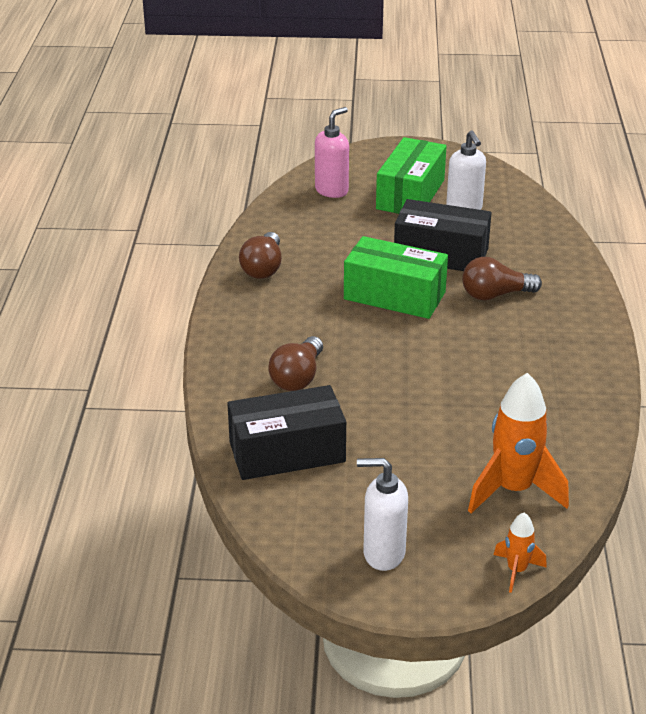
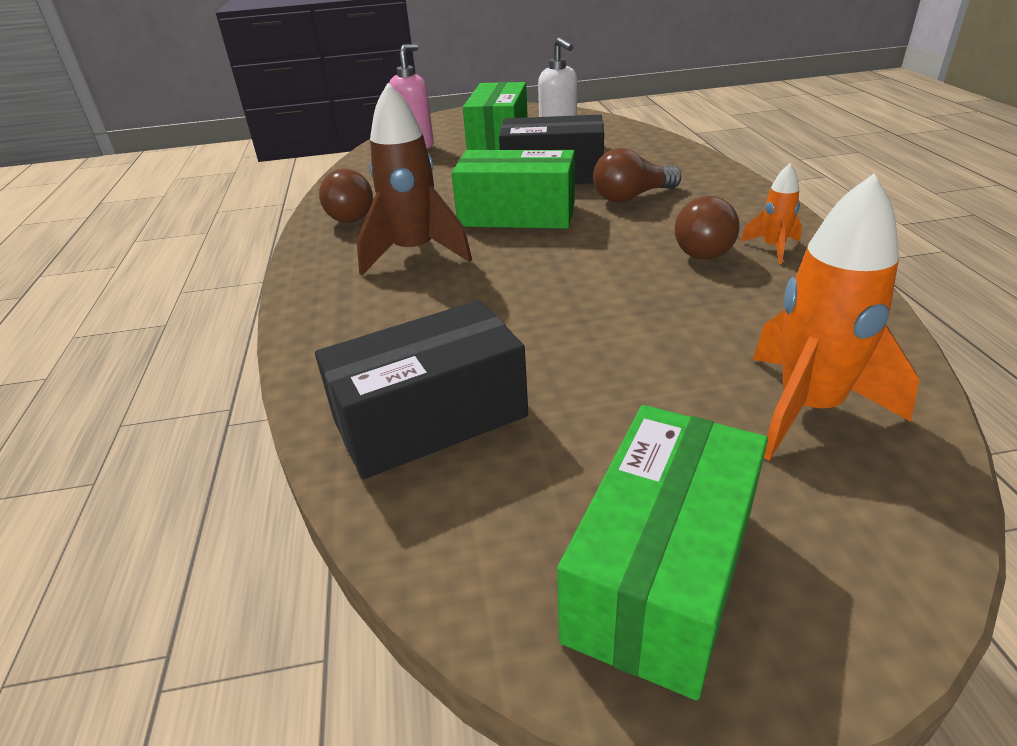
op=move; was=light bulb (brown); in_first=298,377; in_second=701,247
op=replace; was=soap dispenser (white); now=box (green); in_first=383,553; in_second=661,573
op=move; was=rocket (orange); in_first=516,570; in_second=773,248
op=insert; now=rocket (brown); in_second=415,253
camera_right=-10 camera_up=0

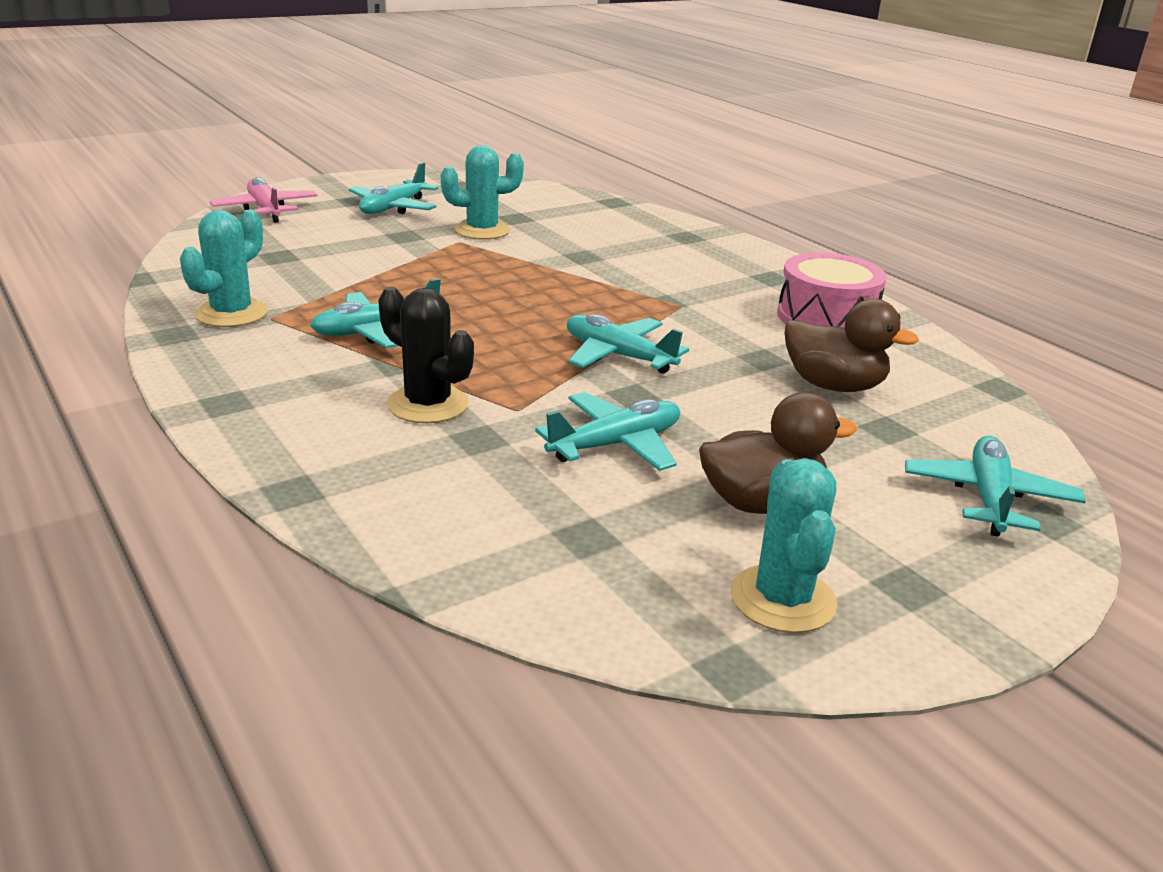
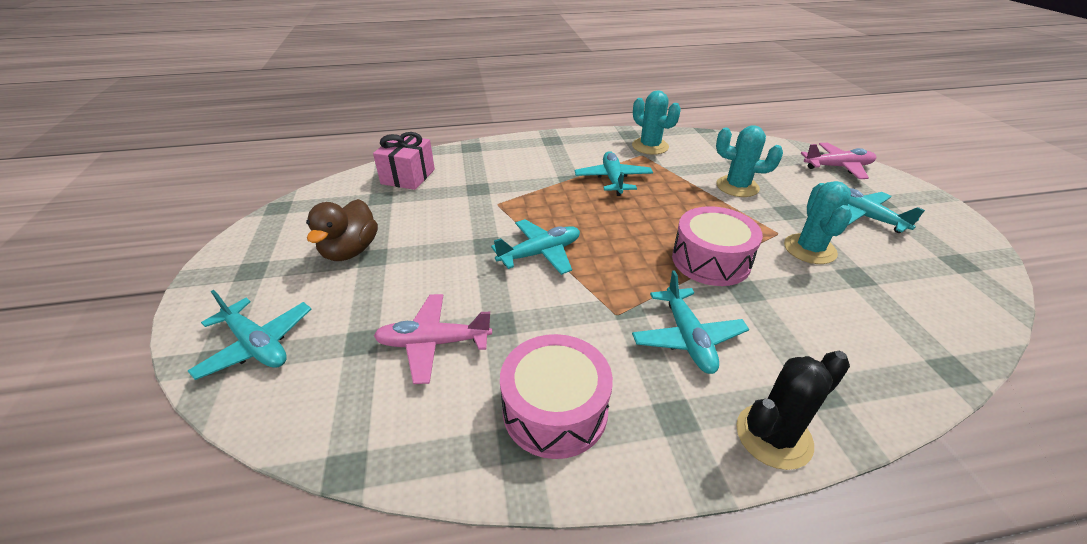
op=move; was=cactus (black); in_first=428,404; in_second=773,436
op=replace; was=duck (brown); now=plane (pink); in_first=833,386; in_second=433,343
op=move; was=plane (turquoise); in_first=615,445; in_second=687,338
op=move; was=cactus (turquoise); in_first=783,599; in_second=737,187
op=insert; now=gift (pink); in_second=408,176
op=insert; now=drum (pink); in_second=710,260
camera_right=115 camera_up=10

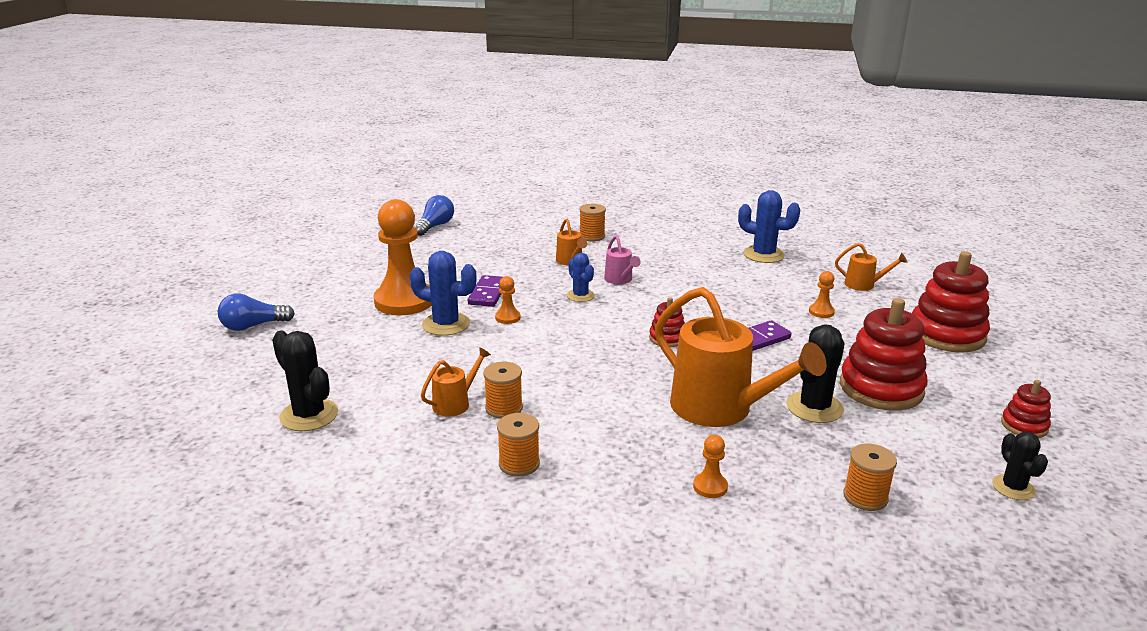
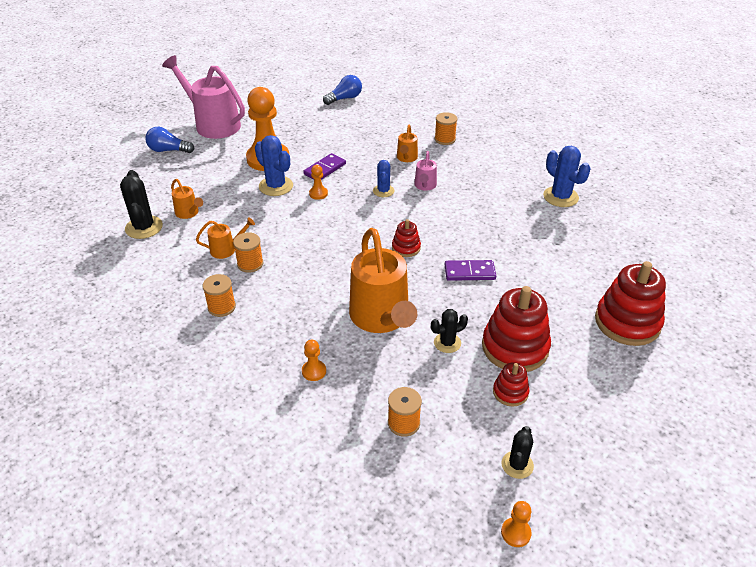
op=move; was=watering can (orange); in_first=864,285; in_second=189,213
op=move; was=pawn (orange); in_first=821,312; in_second=515,533
op=resize; was=cactus (black); in_first=814,407; in_second=447,343; ratio=0.63
op=move; was=stacking toy (red); in_first=1024,426; in_second=510,392
op=insert; now=watering can (pink); in_second=213,124
camera_right=30 camera_up=15

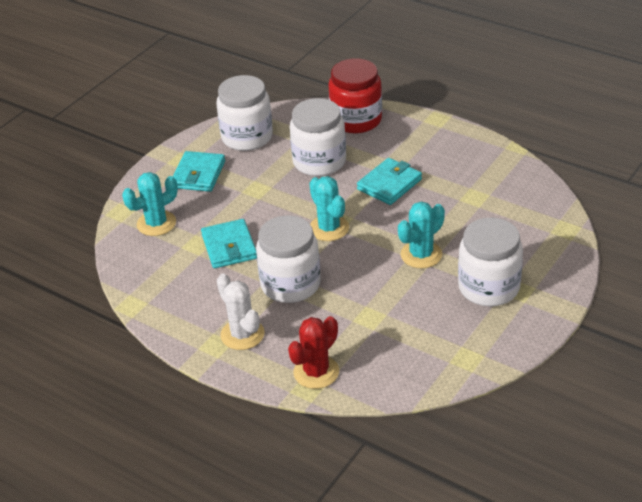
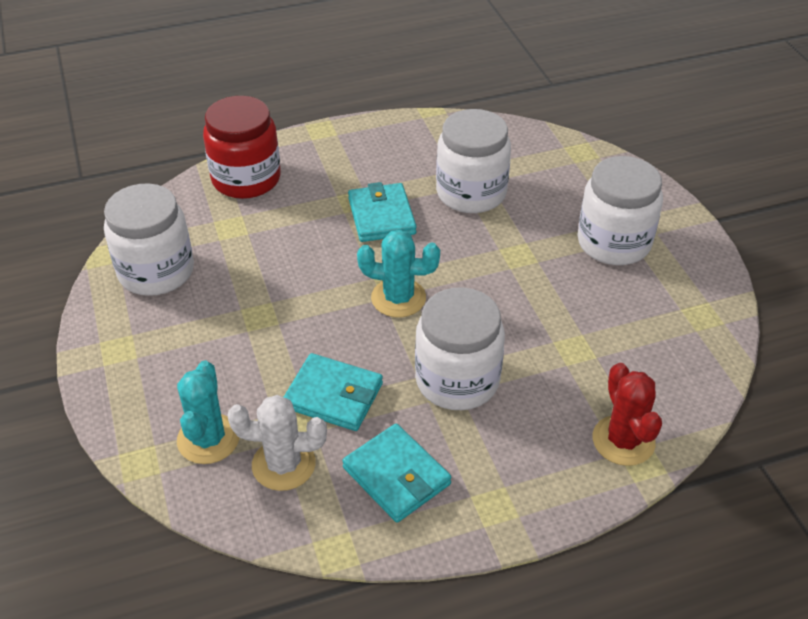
op=move; was=jar (white); in_first=319,161; in_second=471,193
op=move; was=wallet (turquoise); in_first=198,174; in_second=396,476
op=delete; was=cactus (turquoise); in_first=421,255
op=move; was=cactus (white); in_first=242,334; in_second=283,464
camera_right=-55 camera_up=5

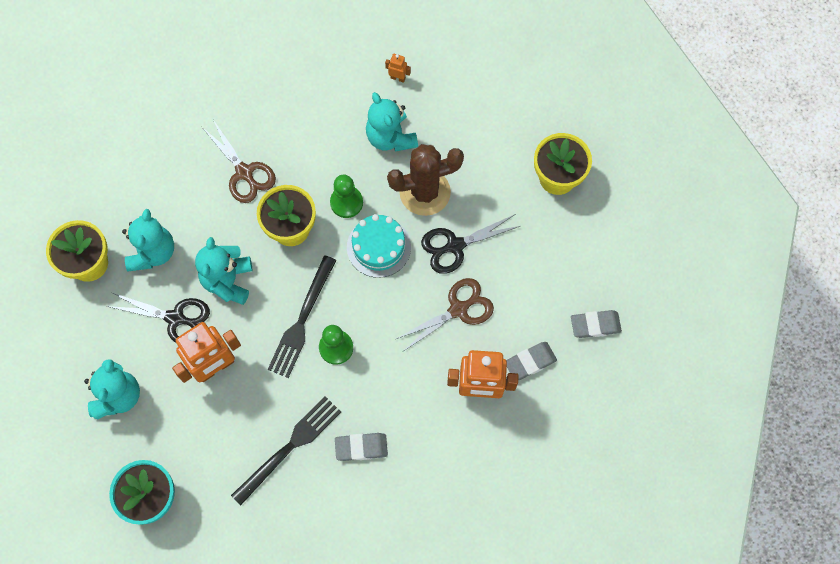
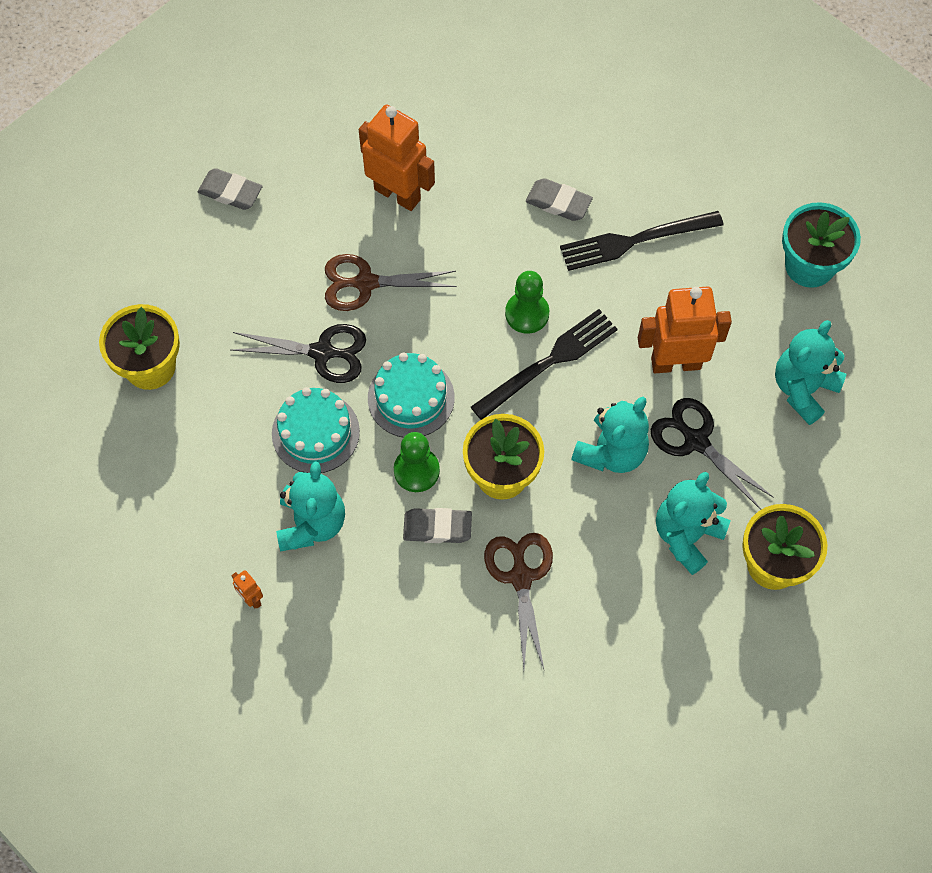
op=replace; was=cactus (brown); now=cake (turquoise); in_first=425,192; in_second=315,432
op=move; was=eraser (grey); in_first=530,362; in_second=437,528
camera_right=-150 camera_up=-5

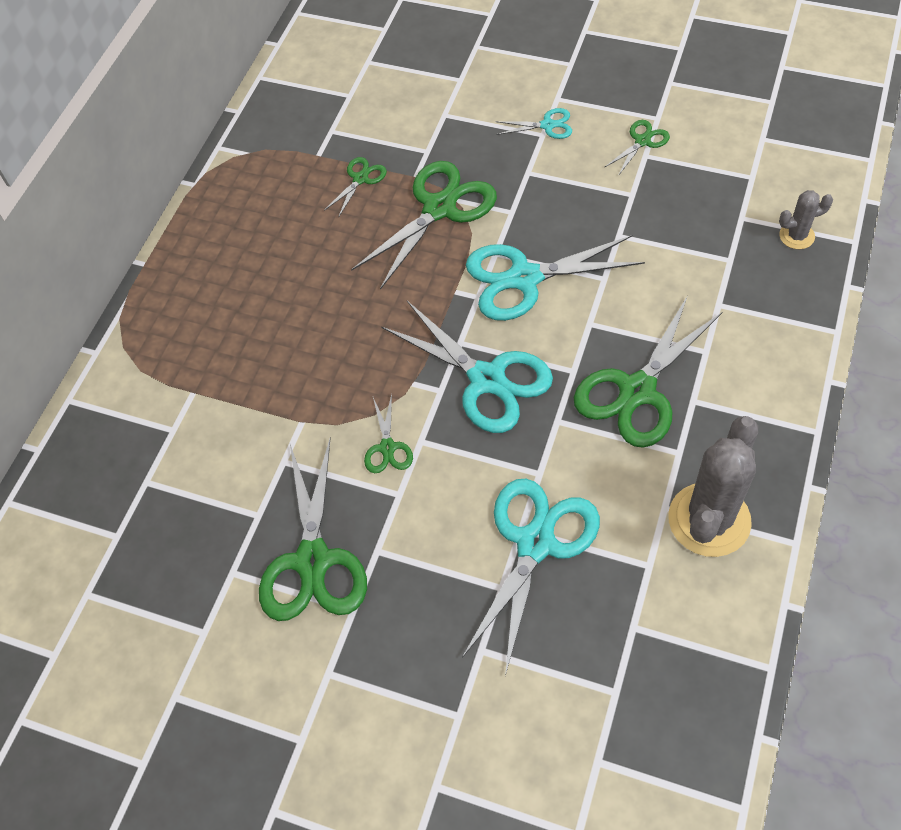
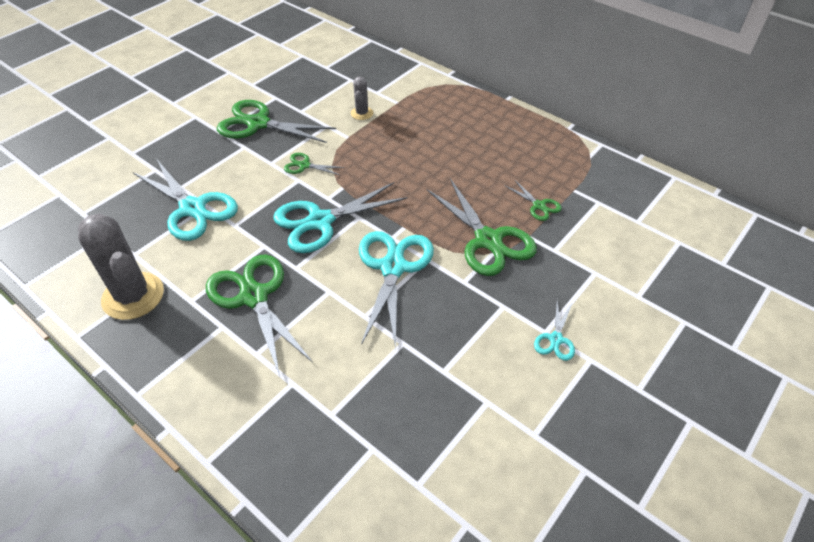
op=delete; was=scissors (green); in_first=642,141
op=move; was=cactus (grey); in_first=796,236; in_second=362,113
camera_right=105 camera_up=-10

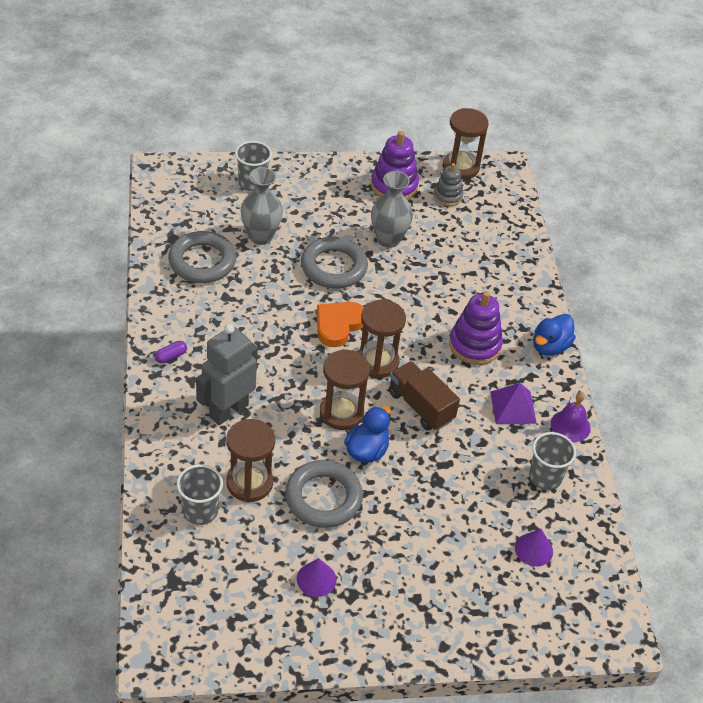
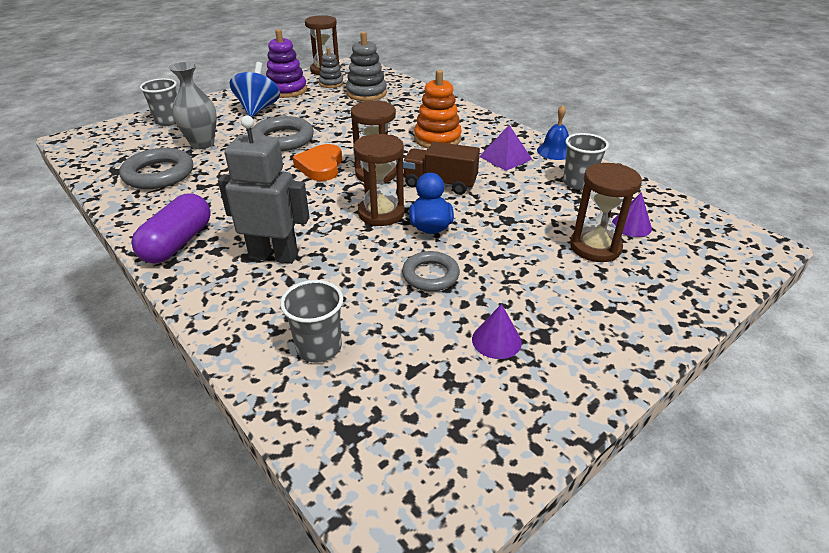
op=delete; was=vase (grey); in_first=388,239
op=recolor; was=stacking toy (purple); now=stacking toy (orange); in_first=475,345; in_second=437,139
op=delete; was=duck (blue); in_first=550,346
op=rotate; was=robot (grey); in_first=228,410; in_second=274,256; clockwise=90
op=resize; was=capsule (purple); in_first=171,356; in_second=178,243; ratio=2.35
op=recolor; was=bell (purple); now=bell (blue); in_first=570,426; in_second=554,151
op=move; was=hourglass (brown); in_first=249,483; in_second=595,247
op=resize; was=ring (grey); in_first=323,498; in_second=430,275; ratio=0.65
op=insert; now=stacking toy (grey); in_second=366,93
op=insert; now=spinning top (blue); in_second=258,109
camera_right=-30 camera_up=-10

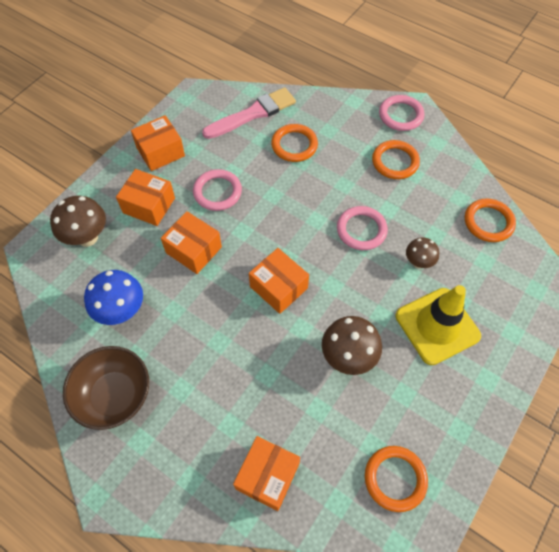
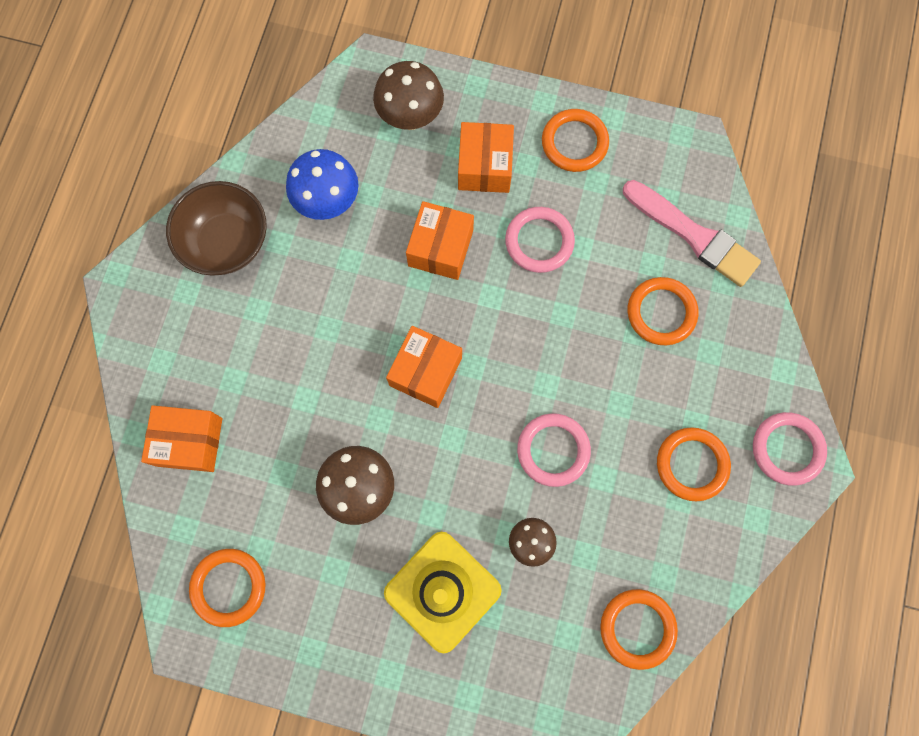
op=replace; was=box (orange); now=ring (orange); in_first=160,152; in_second=574,143
camera_right=70 camera_up=15

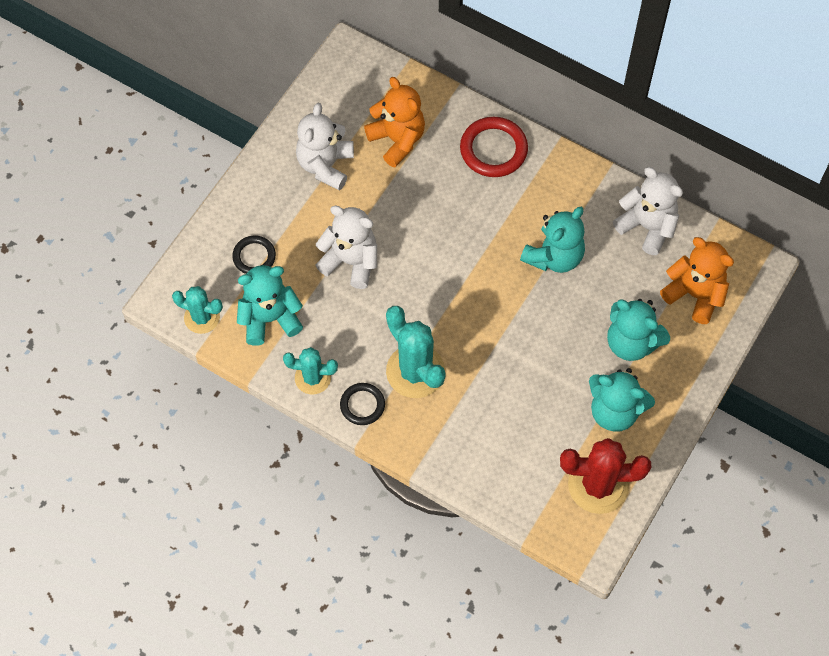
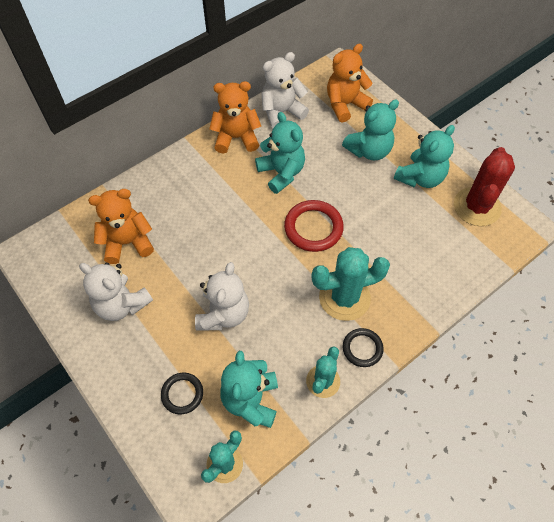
op=move; was=ring (red); in_first=493,149; in_second=313,228
op=rotate; was=teddy bear (white); in_first=351,261; in_second=223,314; clockwise=150
op=insert; now=teddy bear (orange); in_second=236,138
camera_right=-70 camera_up=-5

